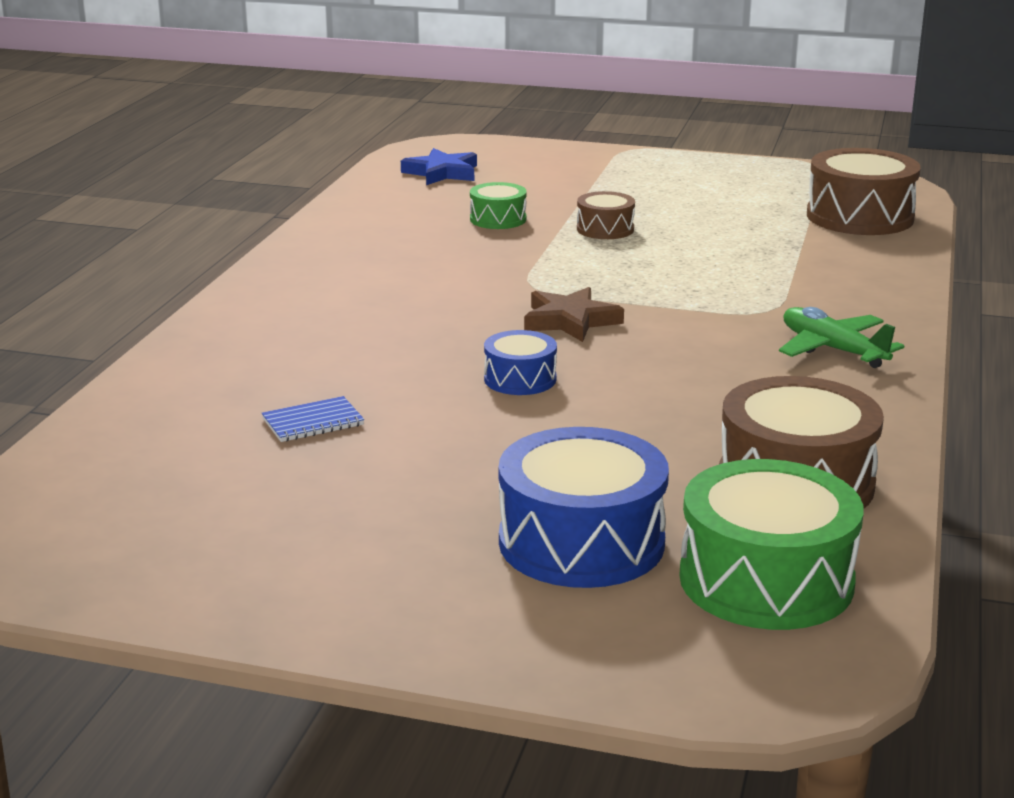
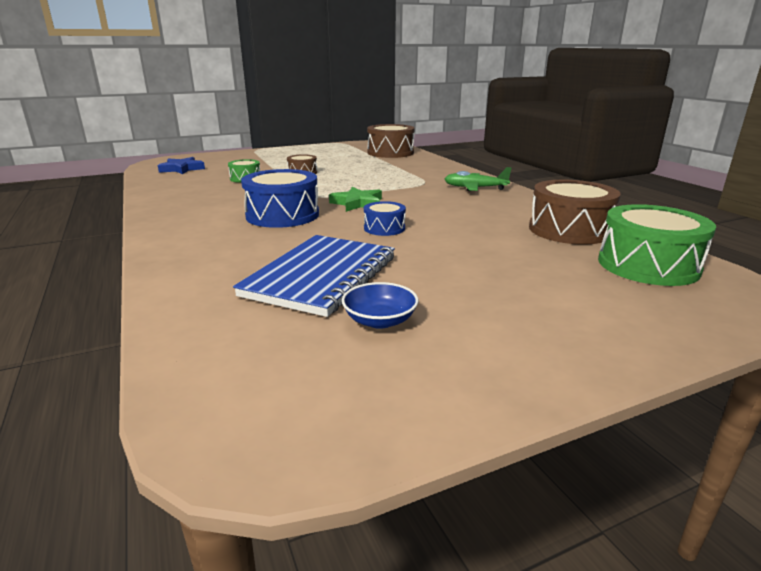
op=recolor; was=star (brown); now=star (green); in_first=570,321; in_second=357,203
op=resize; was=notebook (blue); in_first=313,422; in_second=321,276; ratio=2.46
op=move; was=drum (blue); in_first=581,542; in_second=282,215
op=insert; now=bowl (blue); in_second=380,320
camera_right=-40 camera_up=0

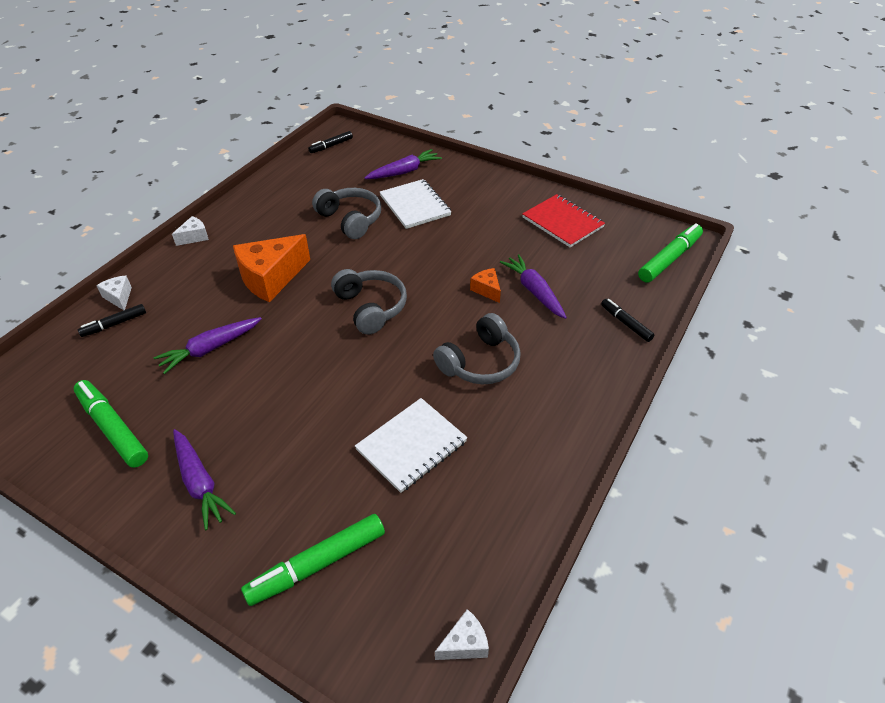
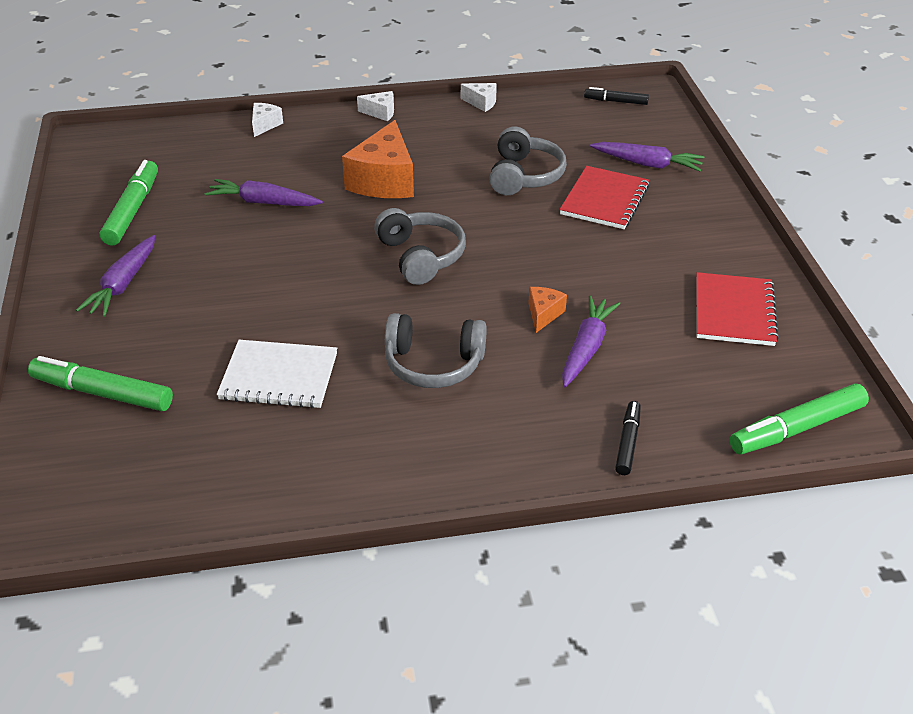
op=recolor; was=notebook (white); now=notebook (red); in_first=415,205; in_second=604,200
op=rotate; was=marker (green); in_first=669,259; in_second=796,428; clockwise=150
op=rotate; was=cheese (orange); in_first=271,278; in_second=384,181; clockwise=-90
op=rotate; was=headphones (grey); in_first=371,307; in_second=421,256; clockwise=-45
op=delete; was=marker (black); in_first=114,324
op=move; was=cheese (white); in_first=464,644; in_second=481,103
camera_right=50 camera_up=-5

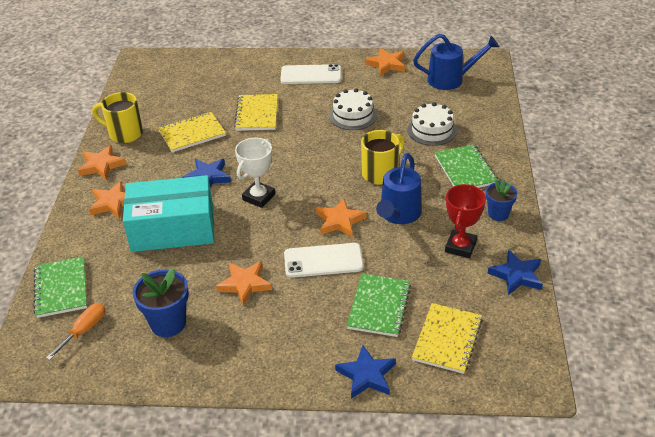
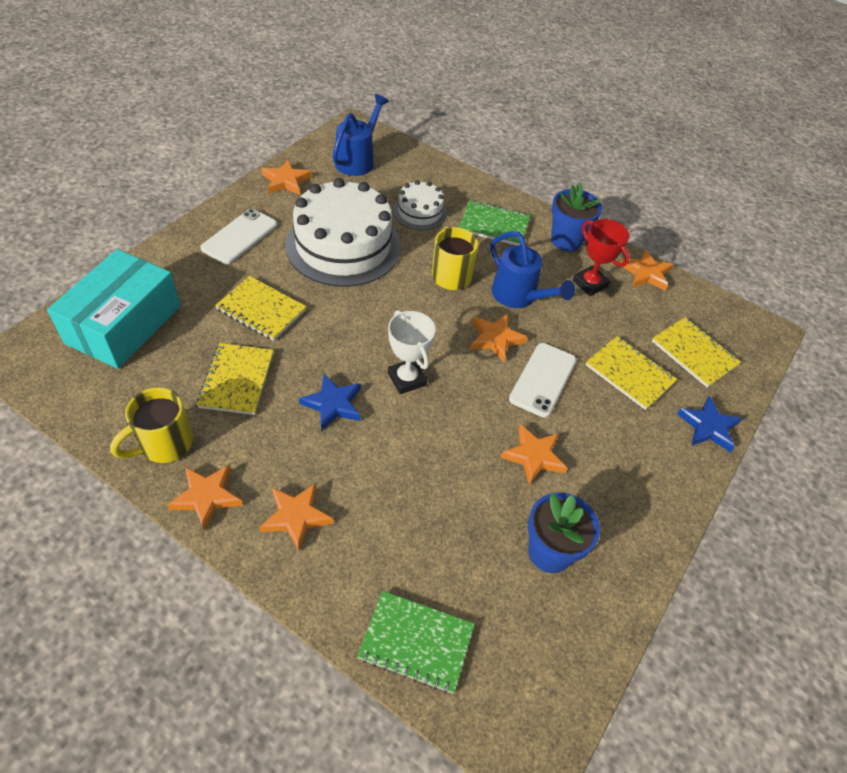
op=resize; was=cake (white); in_first=353,115; in_second=343,245; ratio=2.0
op=move; was=box (turquoise); in_first=173,228; in_second=123,324
op=resize; was=flower pot (blue); in_first=498,214; in_second=566,240; ratio=1.55
op=recolor; was=star (blue); now=star (orange); in_first=516,275; in_second=646,273
op=recolor; was=notebook (green); now=notebook (yellow); in_first=379,306; in_second=629,374
op=delete; was=screwdriver (orange); in_first=84,330
camera_right=-65 camera_up=10

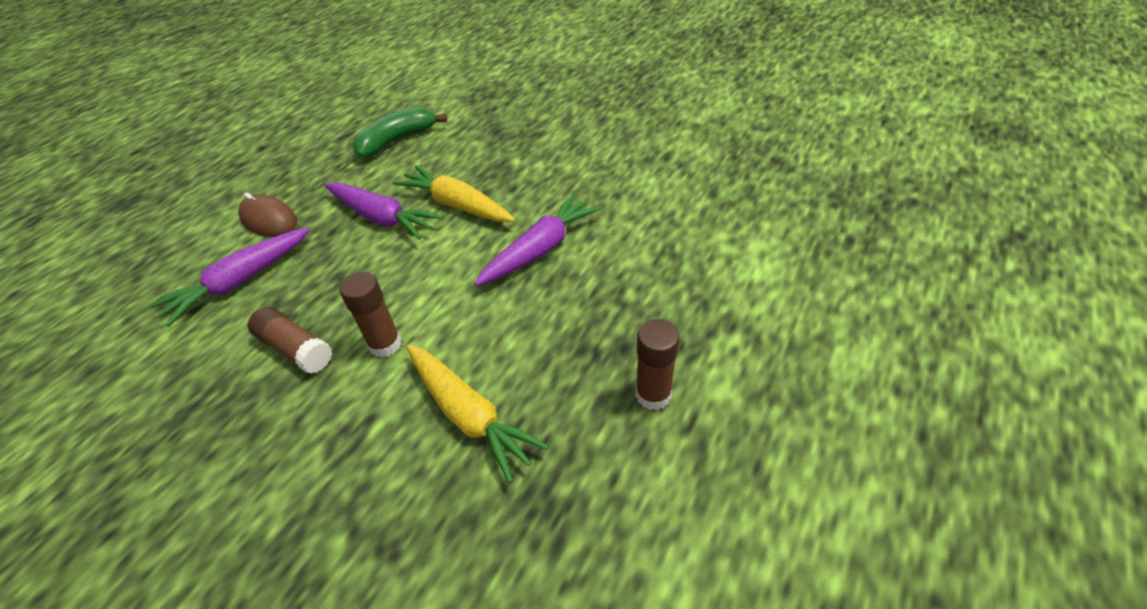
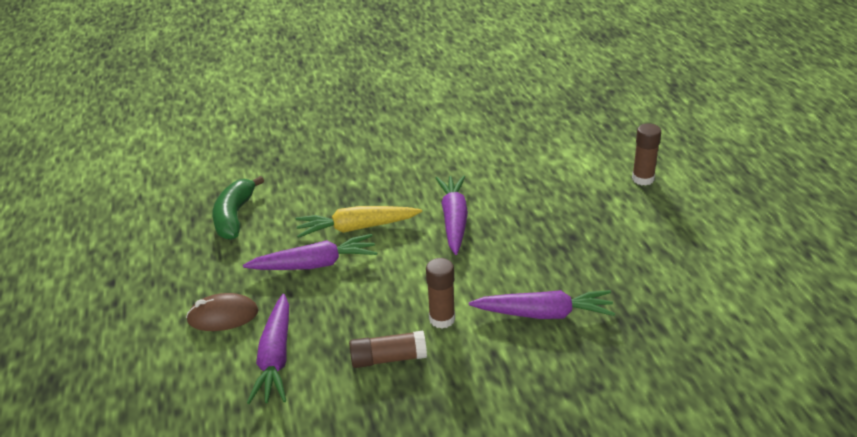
op=move; was=glue stick (brown); in_first=653,394; in_second=643,179
op=recolor; was=carrot (yellow); now=carrot (purple); in_first=469,415; in_second=544,314
camera_right=-45 camera_up=-10

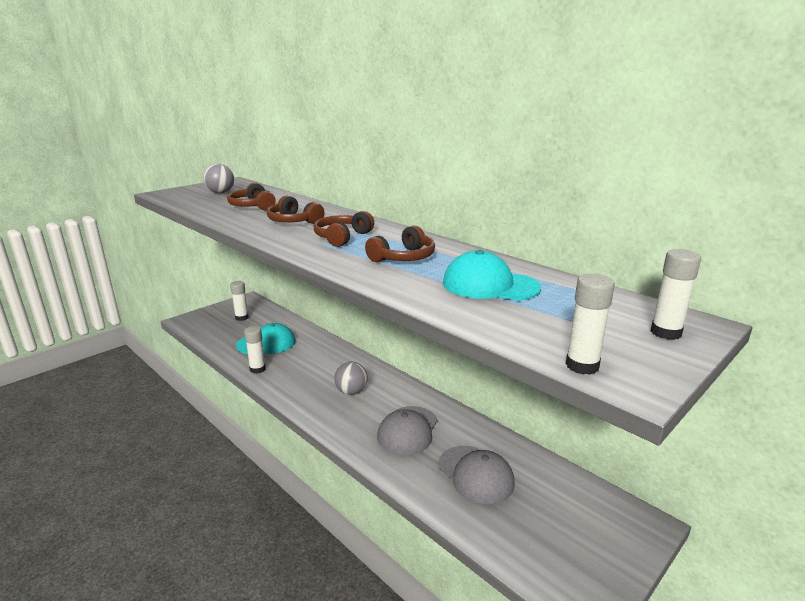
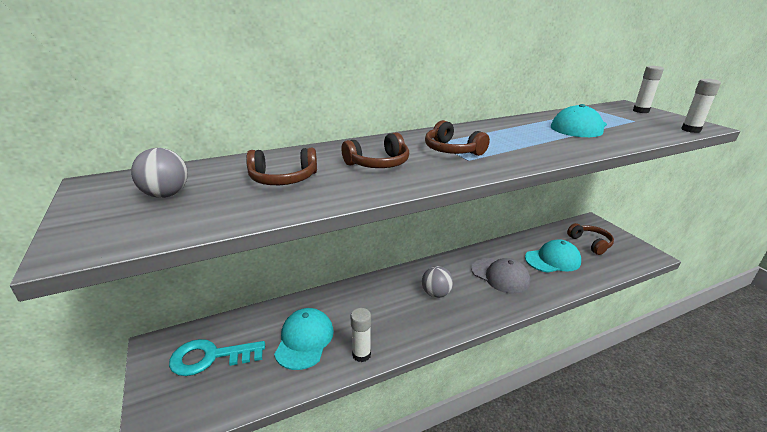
op=move; was=headphones (brown); in_first=403,258; in_second=590,243
op=replace; was=glue stick (white); now=key (turquoise); in_first=242,317; in_second=210,357
op=recolor; was=cap (grey); now=cap (turquoise); in_first=475,474; in_second=552,260
camera_right=-70 camera_up=5

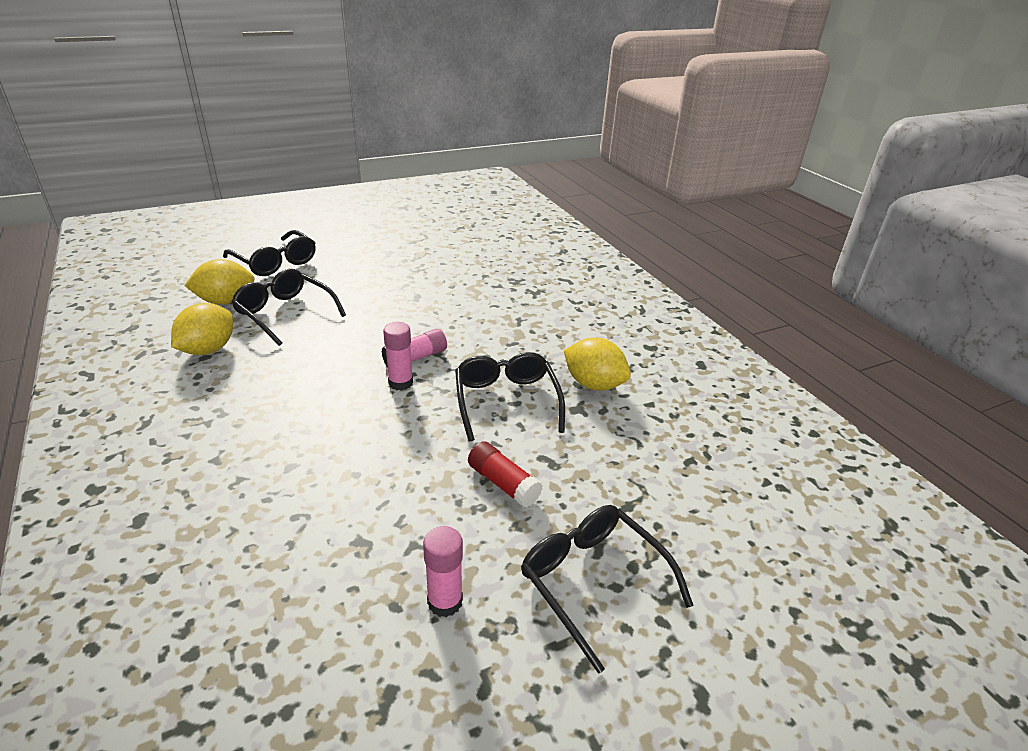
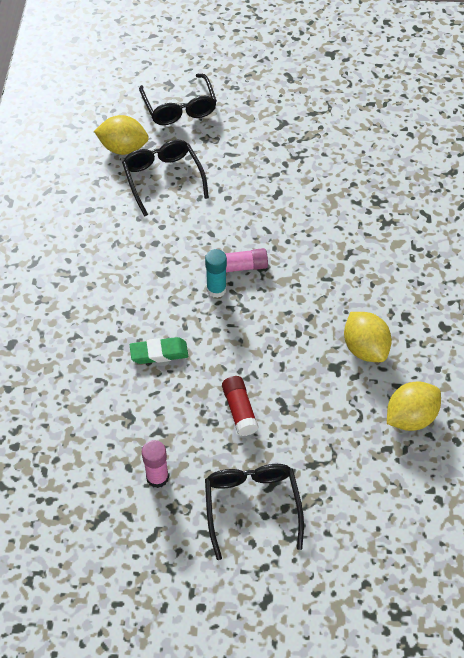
op=move; was=lemon (yellow); in_first=208,350; in_second=410,417
op=recolor; was=glue stick (pink); now=glue stick (turquoise); in_first=400,383; in_second=216,289
op=delete; was=glasses (black); in_first=506,401
op=insert; now=eraser (green); in_second=159,353
camera_right=30 camera_up=20

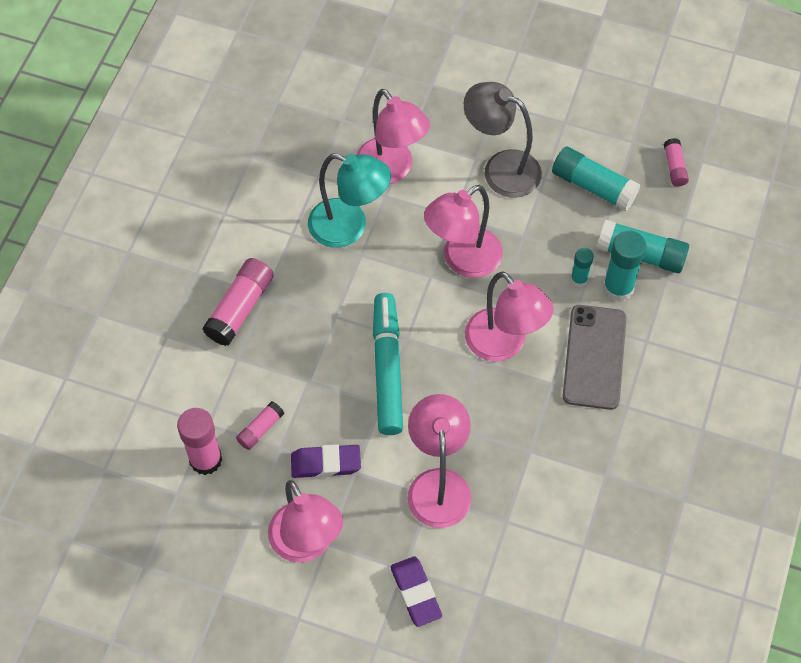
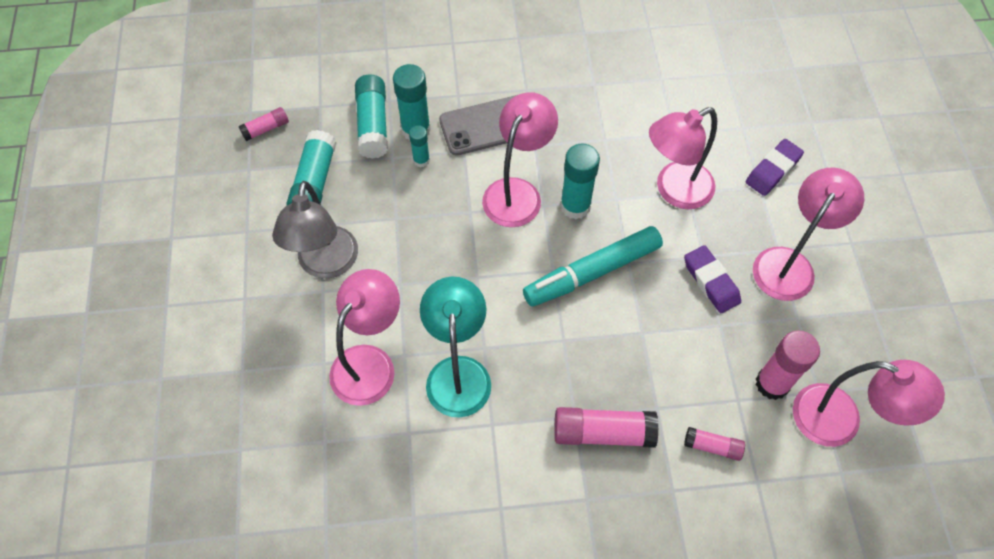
op=move; was=lamp (pink); in_first=462,260; in_second=840,421
op=move; was=glue stick (pink); in_first=260,429; in_second=712,446
op=insert; now=glue stick (turquoise); in_second=575,206
camera_right=-115 camera_up=0

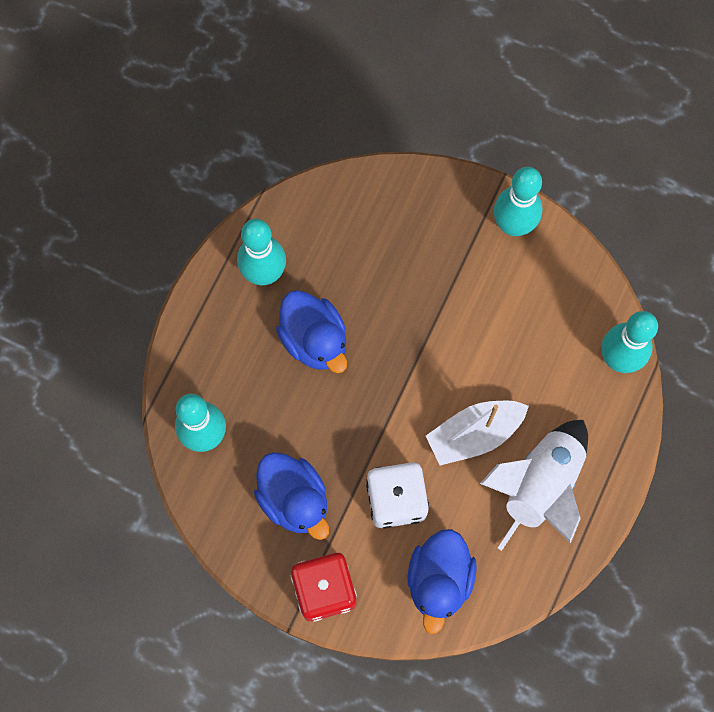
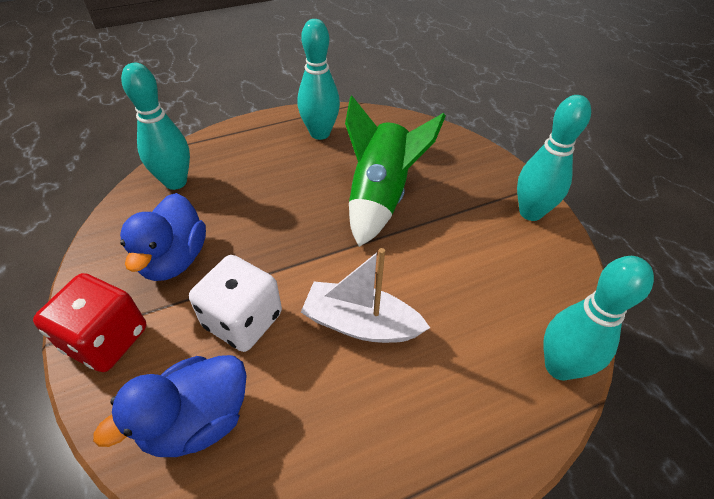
op=delete; was=duck (blue); in_first=314,340
op=delete; was=rocket (white); in_first=540,486
op=insert; now=rocket (green); in_second=380,197
camera_right=40 camera_up=-25

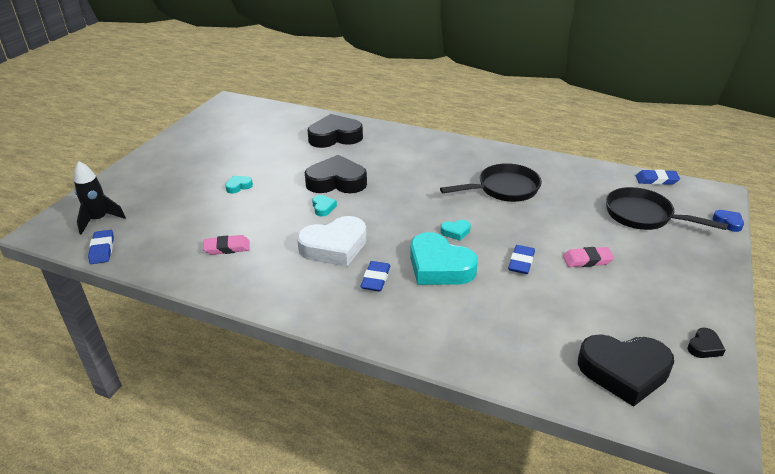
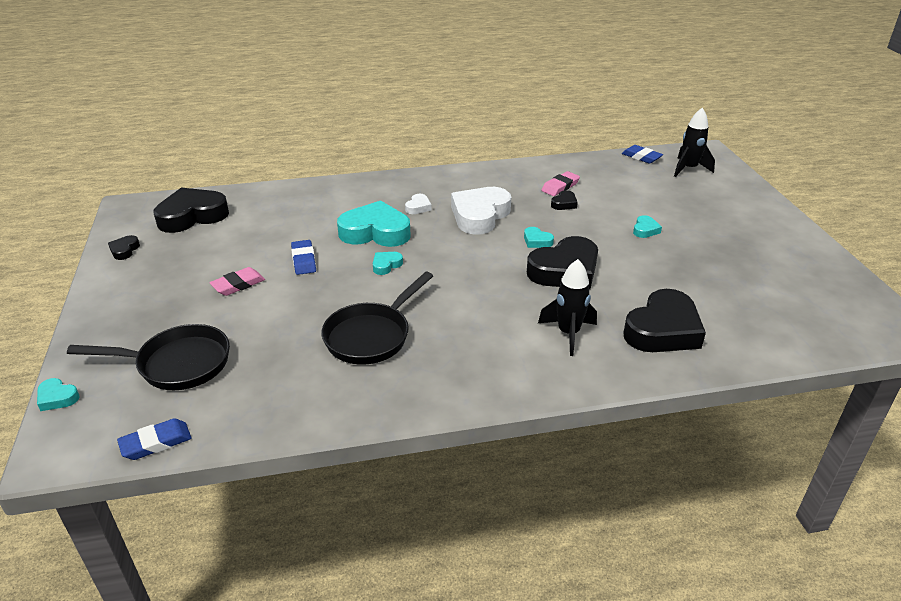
op=recolor; was=heart (blue); now=heart (turquoise); in_first=728,222; in_second=57,398
op=replace; was=eraser (blue); now=heart (white); in_first=376,279; in_second=418,207
op=insert; now=heart (black); in_second=564,203
op=insert; now=rocket (black); in_second=568,333
camera_right=145 camera_up=0

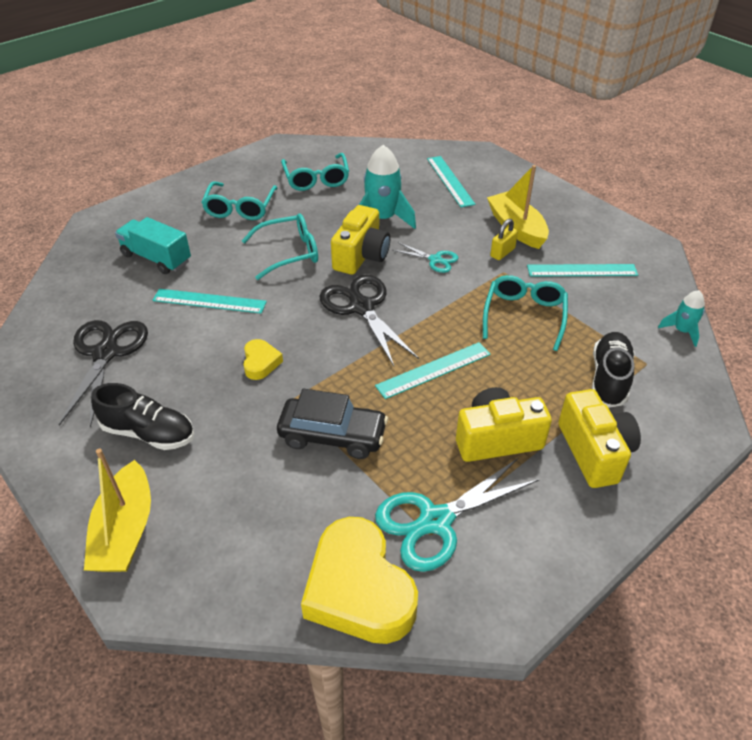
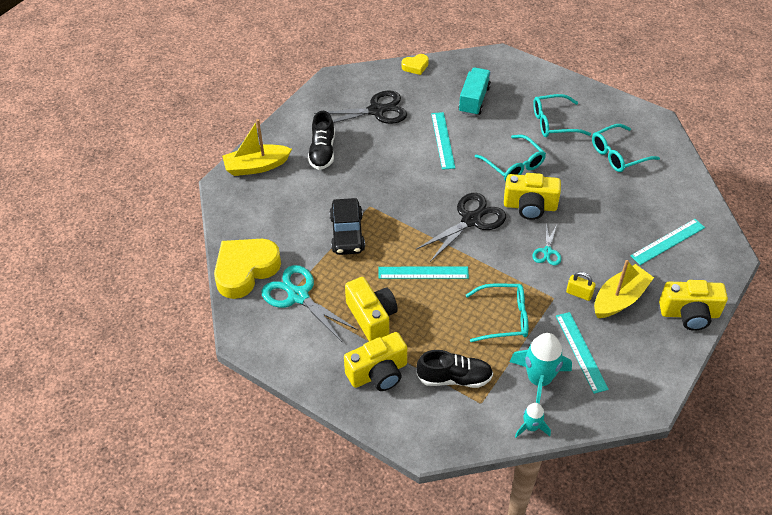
op=move; was=rocket (turquoise); in_first=382,219; in_second=539,380
op=move; was=heart (yellow); in_first=261,362; in_second=415,66
op=rotate; was=ruler (turquoise); in_first=434,370; in_second=423,273; clockwise=-45
op=insert; now=camera (yellow); in_second=689,314
camera_right=75 camera_up=5

